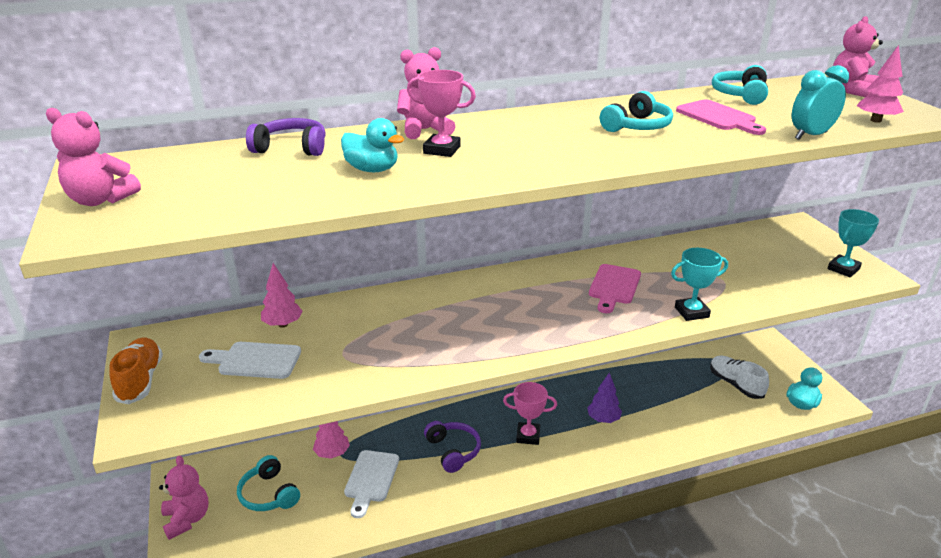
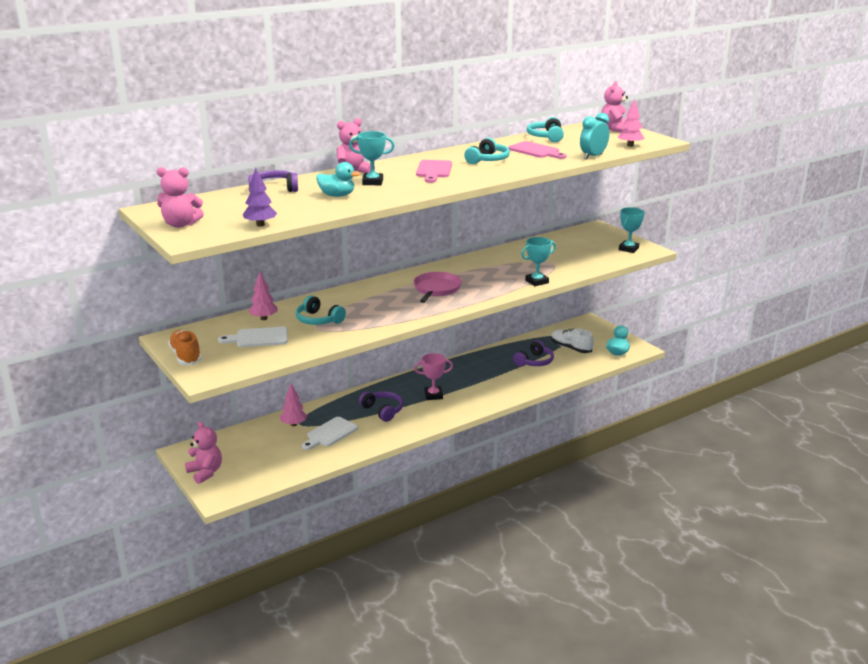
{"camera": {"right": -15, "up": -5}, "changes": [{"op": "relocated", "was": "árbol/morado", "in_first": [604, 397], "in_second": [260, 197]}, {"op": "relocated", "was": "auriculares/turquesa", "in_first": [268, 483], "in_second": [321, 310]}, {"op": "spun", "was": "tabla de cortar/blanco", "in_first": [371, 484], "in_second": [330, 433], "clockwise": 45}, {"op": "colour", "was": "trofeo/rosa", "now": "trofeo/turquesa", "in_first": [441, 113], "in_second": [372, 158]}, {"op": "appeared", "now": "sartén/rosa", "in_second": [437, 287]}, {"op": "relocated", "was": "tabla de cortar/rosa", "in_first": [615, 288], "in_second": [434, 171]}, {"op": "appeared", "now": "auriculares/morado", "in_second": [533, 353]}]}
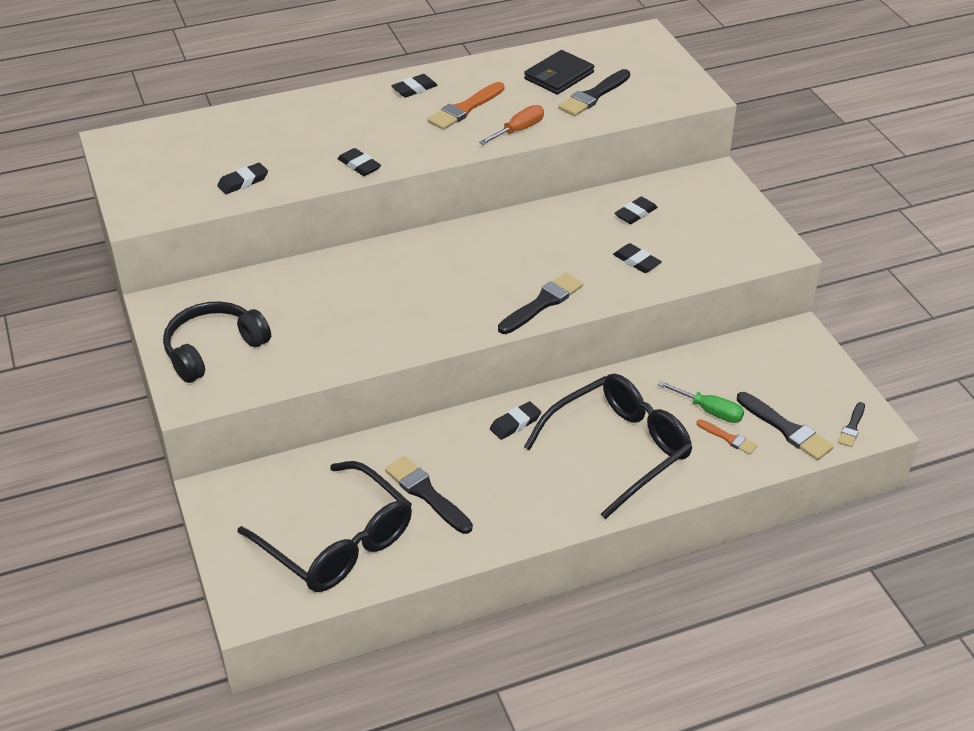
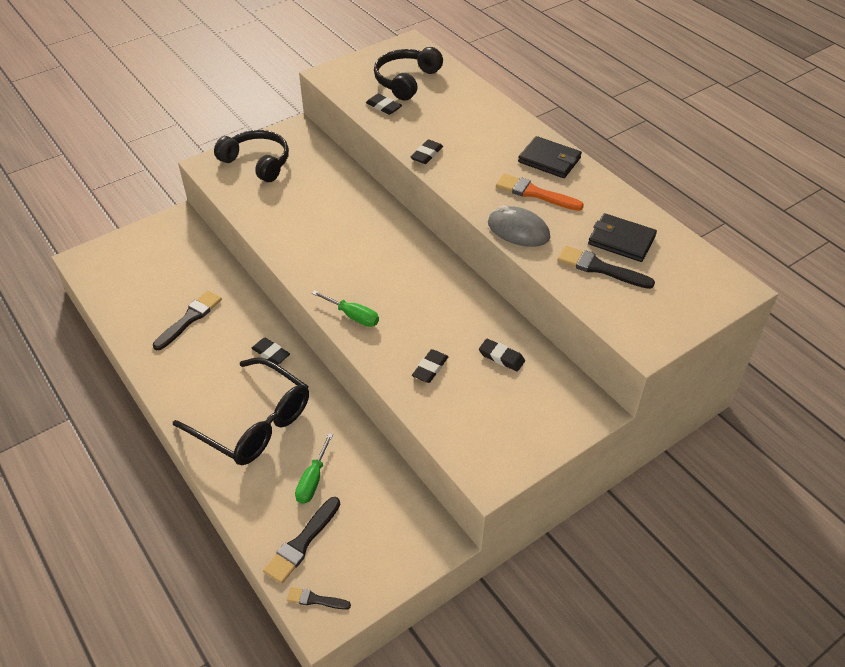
{"camera": {"right": 75, "up": 5}, "changes": [{"op": "exchanged", "was": "pincel/negro", "now": "destornillador/verde", "in_first": [540, 303], "in_second": [345, 309]}, {"op": "appeared", "now": "auriculares/negro", "in_second": [408, 74]}, {"op": "exchanged", "was": "destornillador/naranja", "now": "ratón/gris", "in_first": [511, 125], "in_second": [519, 226]}, {"op": "exchanged", "was": "goma de borrar/negro", "now": "cartera/negro", "in_first": [414, 86], "in_second": [550, 157]}, {"op": "missing", "was": "gafas/negro", "in_first": [325, 526]}, {"op": "missing", "was": "pincel/naranja", "in_first": [727, 437]}]}
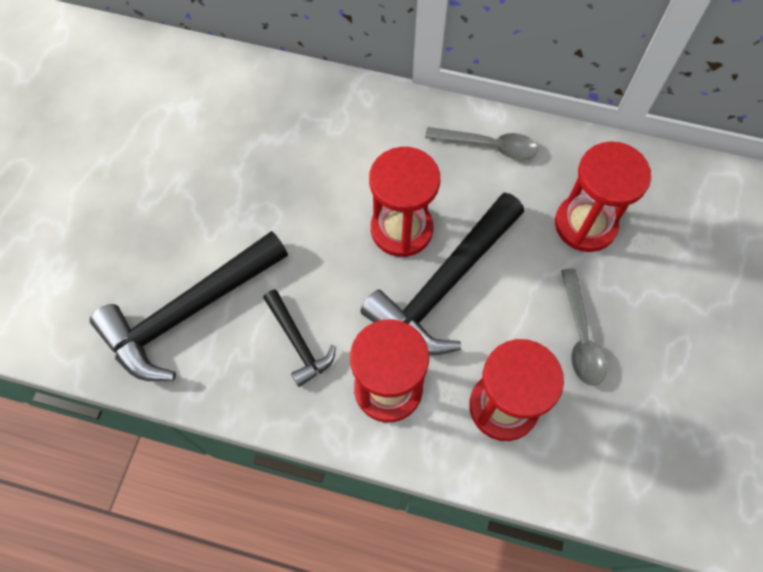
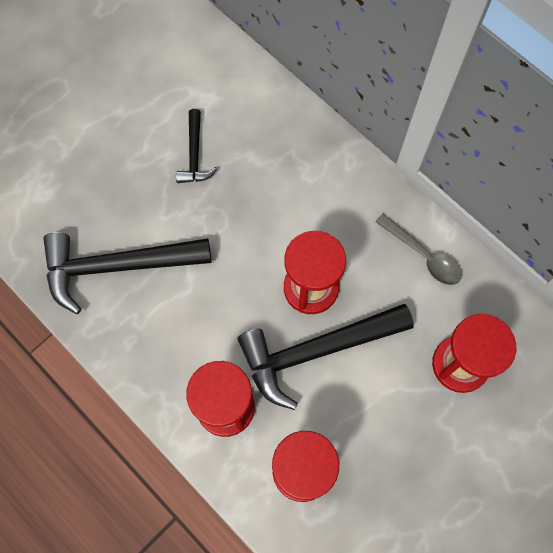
{"camera": {"right": 30, "up": 5}, "changes": [{"op": "relocated", "was": "martillo/negro", "in_first": [299, 338], "in_second": [196, 146]}, {"op": "missing", "was": "cuchara/gris", "in_first": [584, 327]}]}
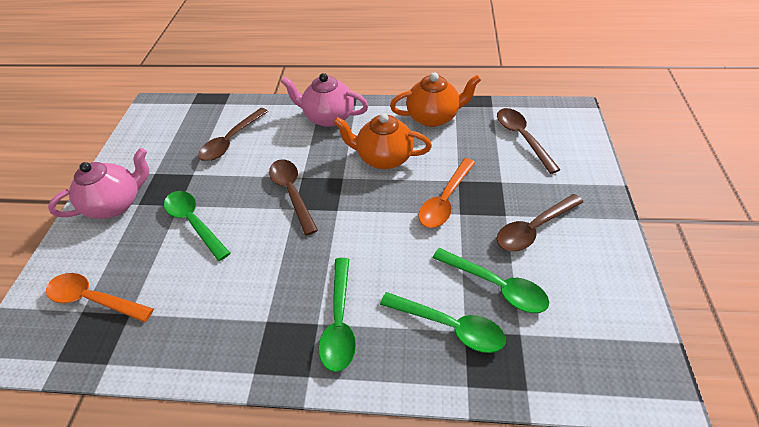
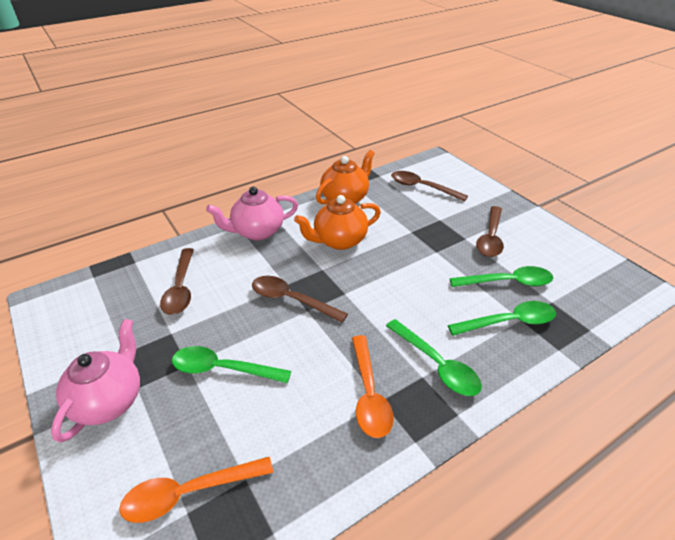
{"camera": {"right": -40, "up": -10}, "changes": [{"op": "relocated", "was": "cuchara/naranja", "in_first": [446, 193], "in_second": [373, 386]}]}
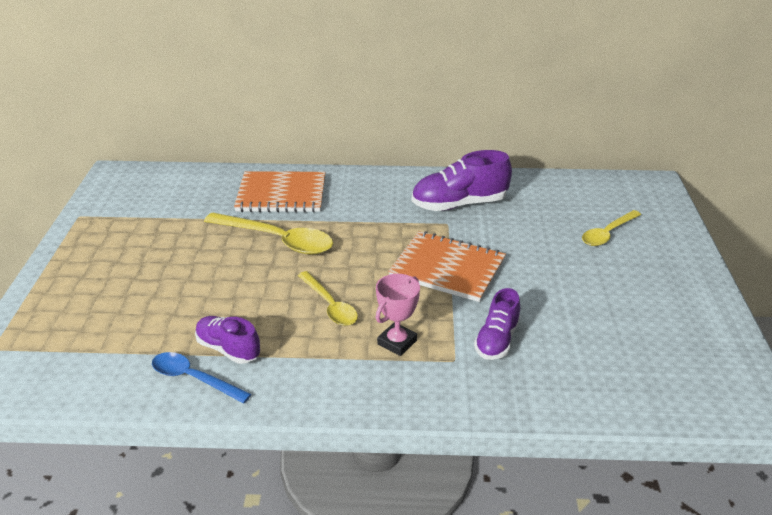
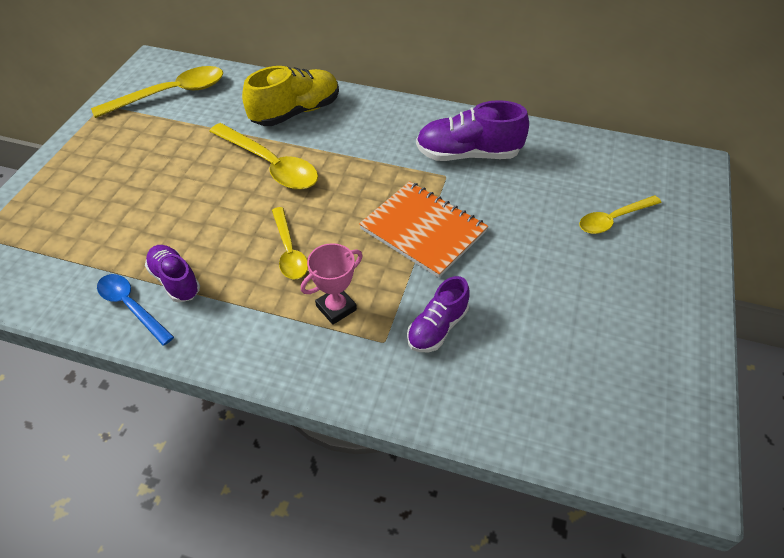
{"camera": {"right": 15, "up": 15}, "changes": [{"op": "appeared", "now": "cuchara/amarillo", "in_second": [157, 92]}, {"op": "exchanged", "was": "cuaderno/naranja", "now": "zapato/amarillo", "in_first": [279, 192], "in_second": [290, 96]}]}
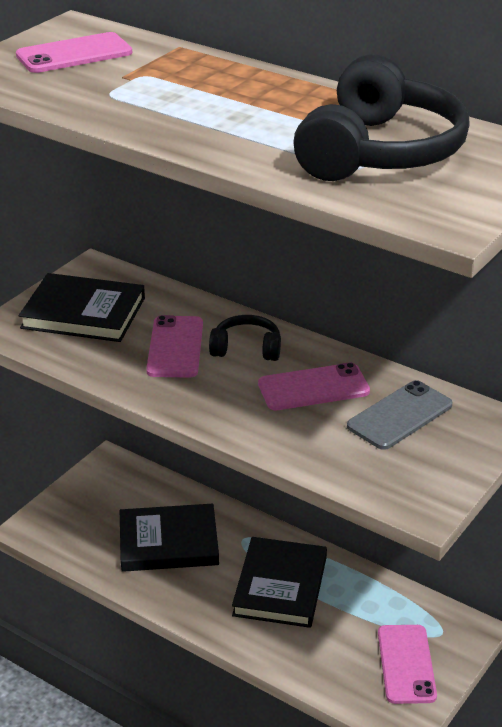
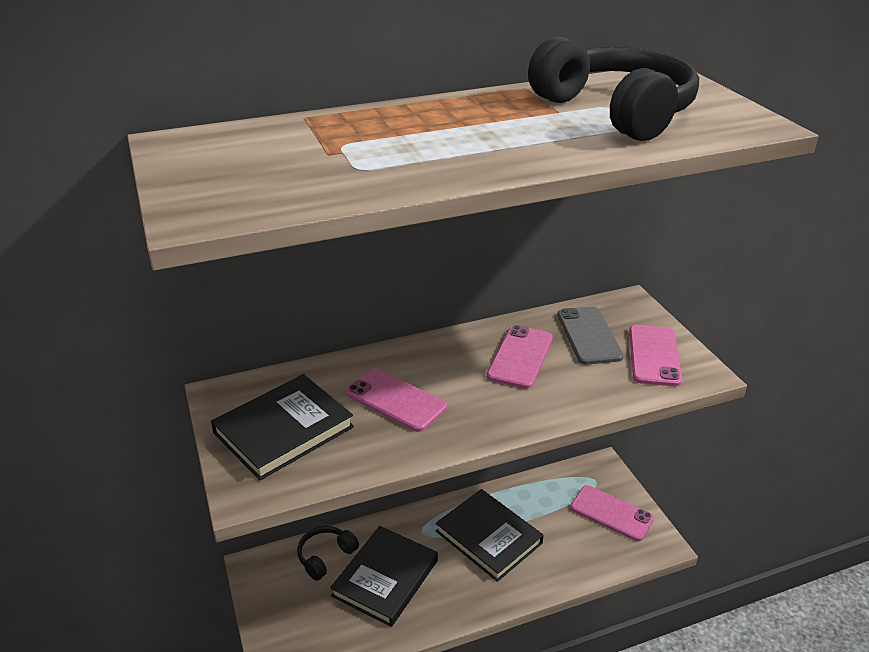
{"camera": {"right": -55, "up": 0}, "changes": [{"op": "relocated", "was": "auriculares/negro", "in_first": [245, 338], "in_second": [328, 553]}, {"op": "relocated", "was": "móvil/rosa", "in_first": [74, 52], "in_second": [655, 355]}]}
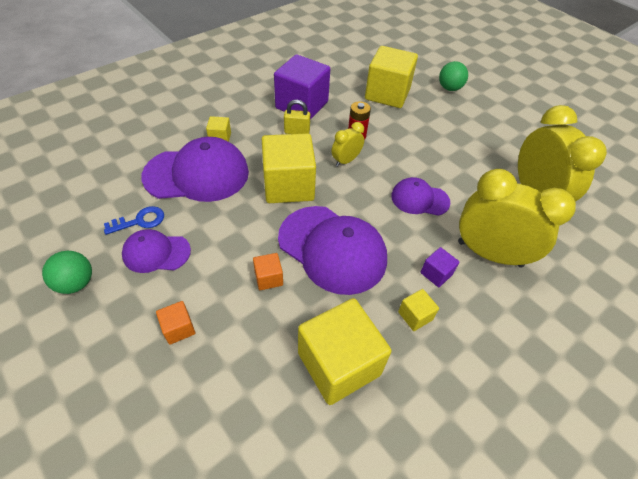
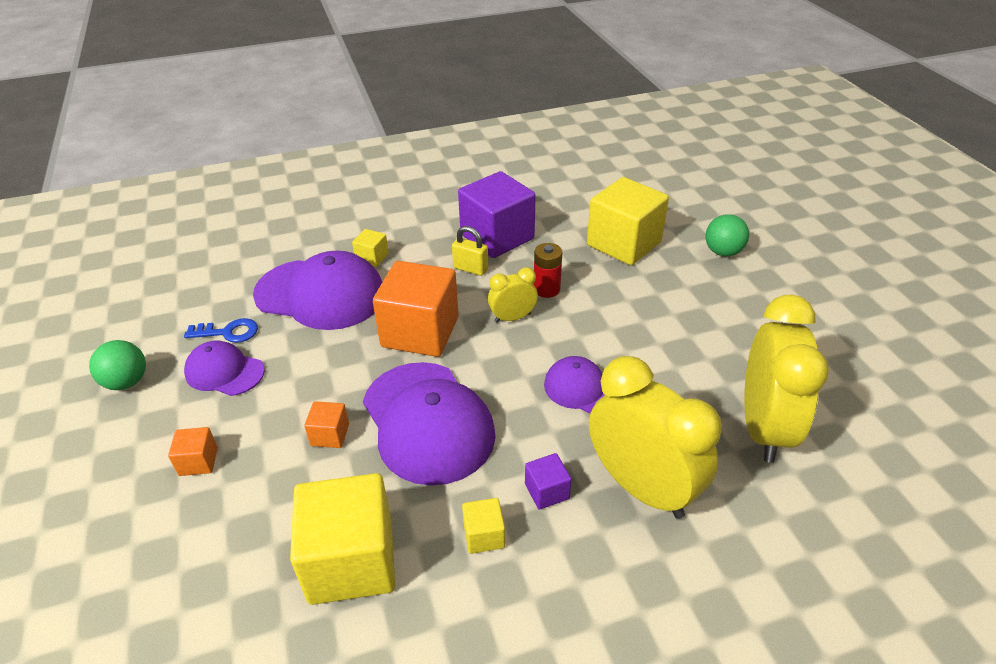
{"camera": {"right": 25, "up": -10}, "changes": [{"op": "colour", "was": "cubo/amarillo", "now": "cubo/naranja", "in_first": [289, 168], "in_second": [415, 309]}]}
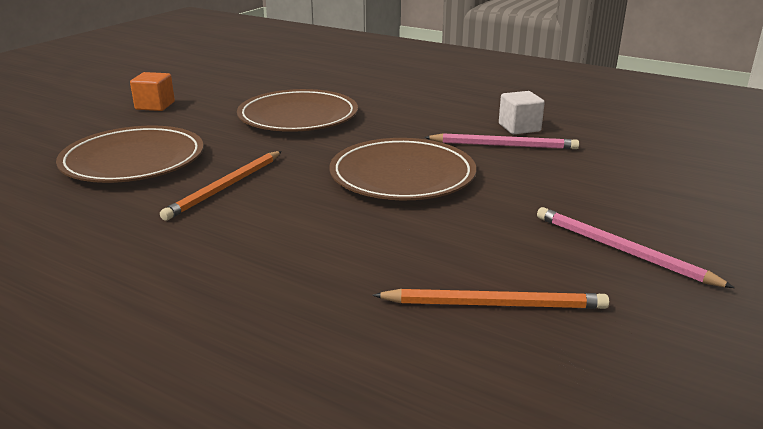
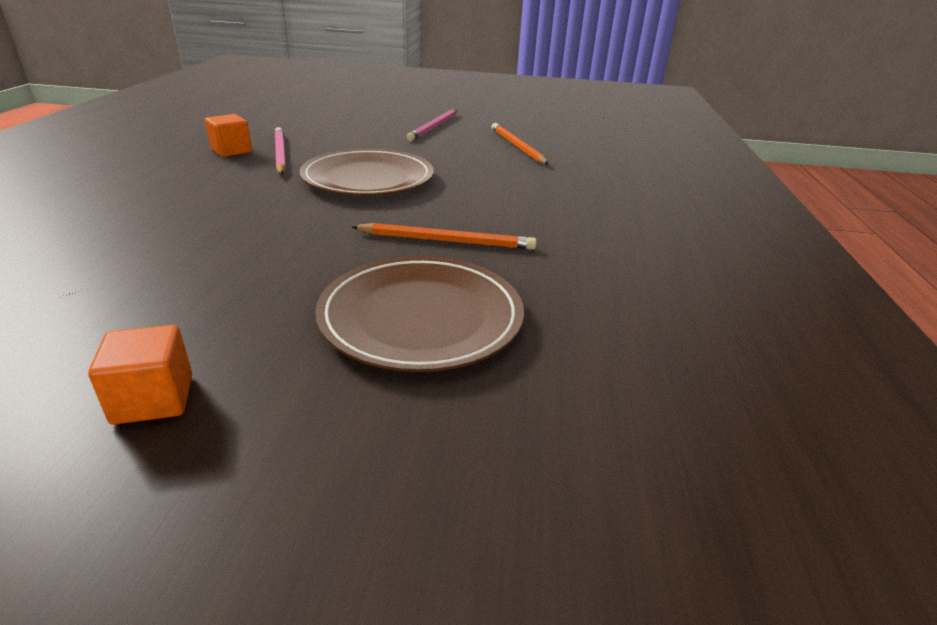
{"camera": {"right": -115, "up": 5}, "changes": [{"op": "colour", "was": "cubo/blanco", "now": "cubo/naranja", "in_first": [522, 112], "in_second": [228, 135]}, {"op": "missing", "was": "plato/marrón", "in_first": [297, 110]}]}
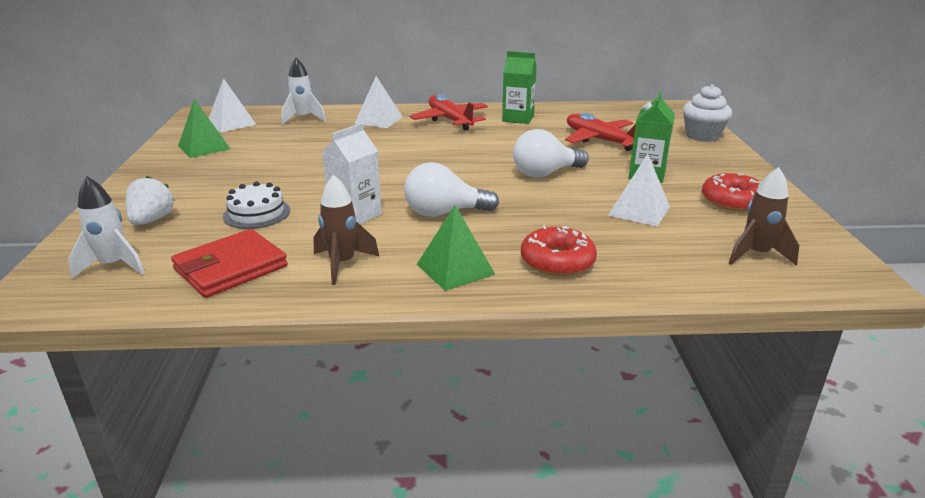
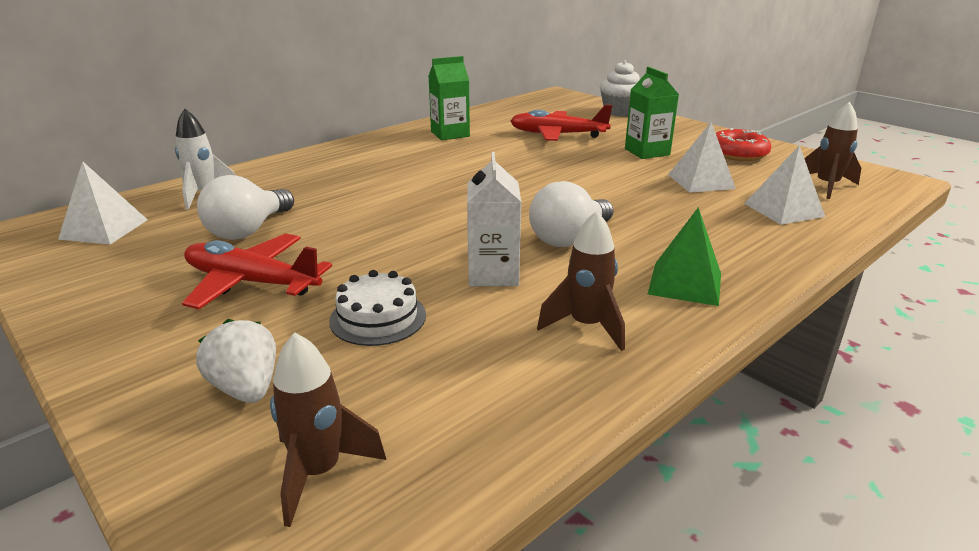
{"camera": {"right": -40, "up": 0}, "changes": [{"op": "relocated", "was": "avión/rojo", "in_first": [449, 112], "in_second": [257, 271]}, {"op": "relocated", "was": "bombilla/blanco", "in_first": [551, 153], "in_second": [245, 207]}, {"op": "colour", "was": "cohete/blanco", "now": "cohete/marrón", "in_first": [106, 227], "in_second": [328, 429]}, {"op": "relocated", "was": "pirámide/blanco", "in_first": [379, 102], "in_second": [784, 185]}, {"op": "missing", "was": "cartera/rojo", "in_first": [229, 263]}, {"op": "missing", "was": "pirámide/verde", "in_first": [204, 128]}, {"op": "missing", "was": "rosquilla/rojo", "in_first": [559, 250]}]}
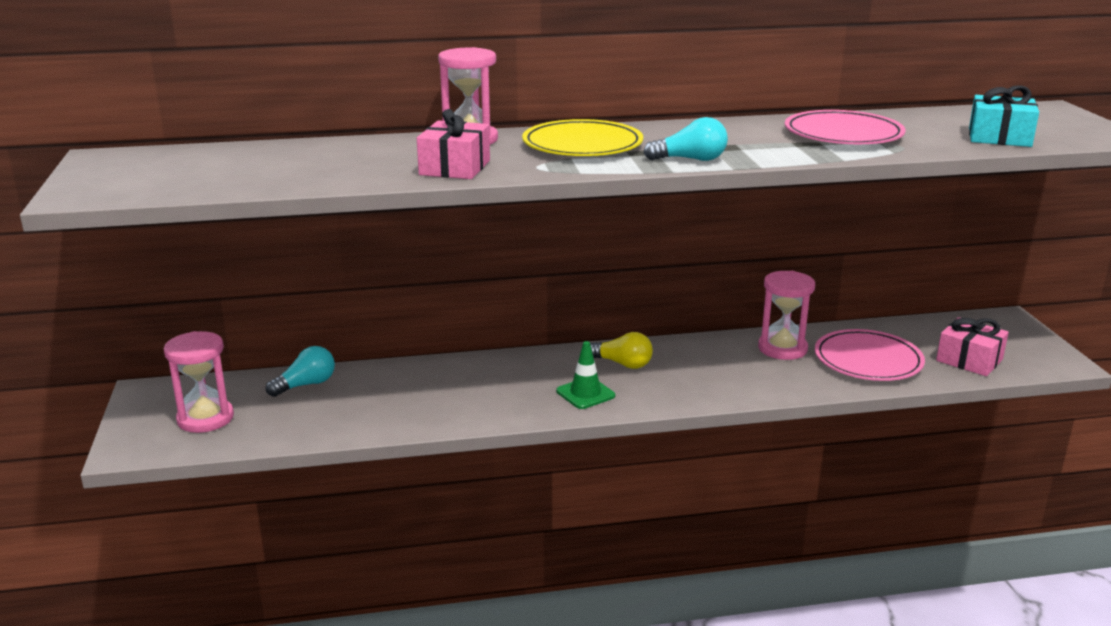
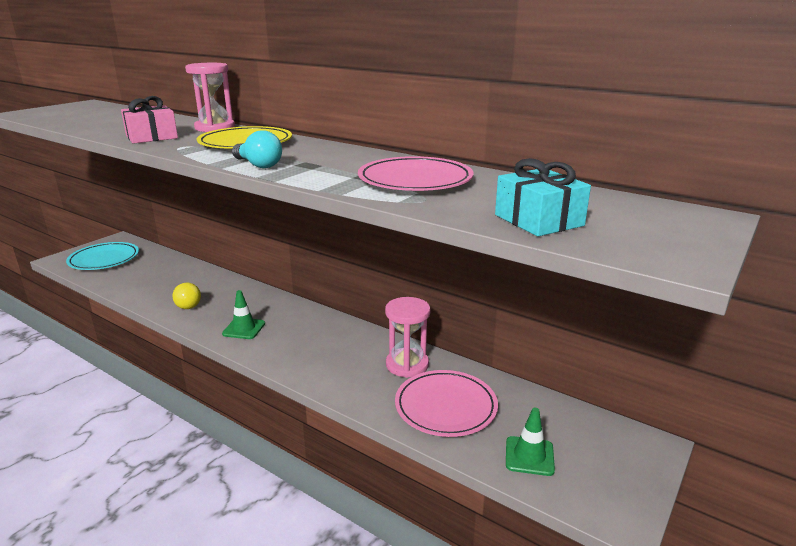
{"camera": {"right": 45, "up": 0}, "changes": [{"op": "exchanged", "was": "reloj de arena/rosa", "now": "plato/turquesa", "in_first": [199, 382], "in_second": [102, 256]}, {"op": "relocated", "was": "bombilla/amarillo", "in_first": [621, 350], "in_second": [187, 296]}, {"op": "exchanged", "was": "regalo/rosa", "now": "cono de tráfico/verde", "in_first": [972, 346], "in_second": [530, 442]}, {"op": "missing", "was": "bombilla/turquesa", "in_first": [300, 371]}]}
